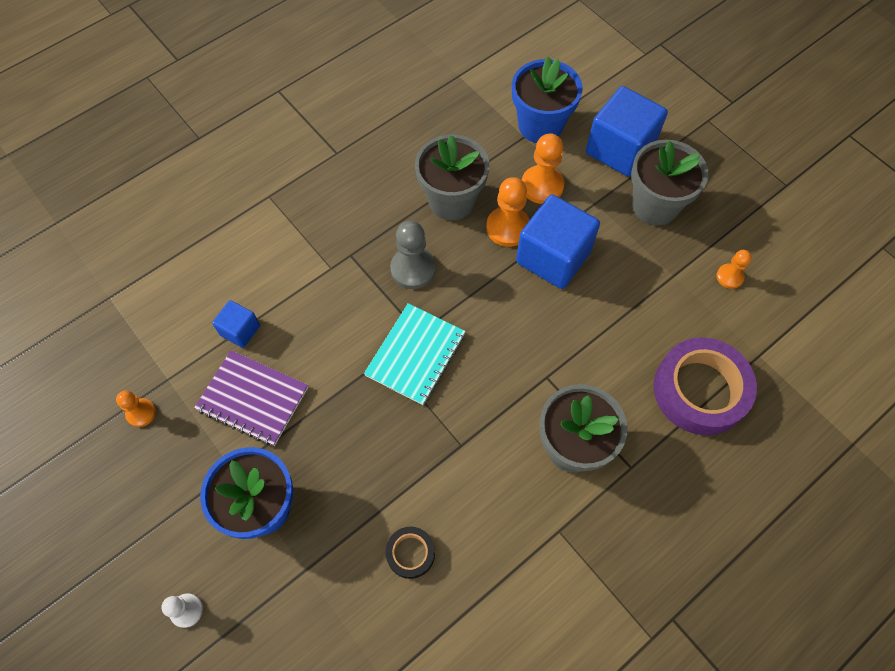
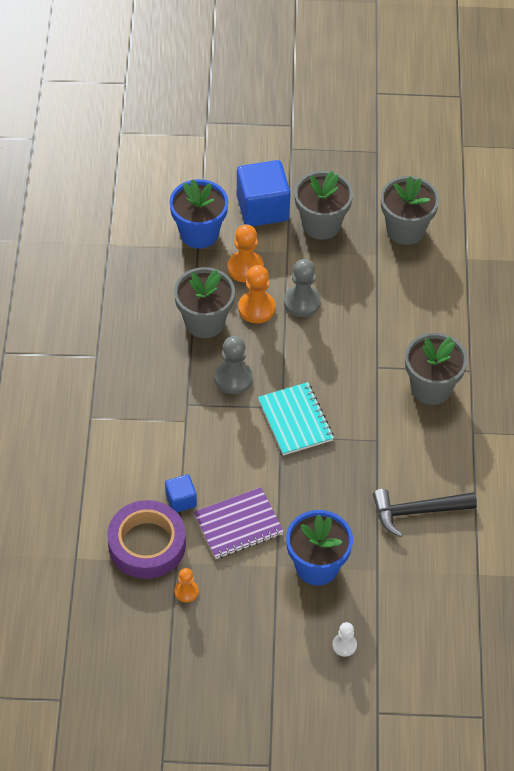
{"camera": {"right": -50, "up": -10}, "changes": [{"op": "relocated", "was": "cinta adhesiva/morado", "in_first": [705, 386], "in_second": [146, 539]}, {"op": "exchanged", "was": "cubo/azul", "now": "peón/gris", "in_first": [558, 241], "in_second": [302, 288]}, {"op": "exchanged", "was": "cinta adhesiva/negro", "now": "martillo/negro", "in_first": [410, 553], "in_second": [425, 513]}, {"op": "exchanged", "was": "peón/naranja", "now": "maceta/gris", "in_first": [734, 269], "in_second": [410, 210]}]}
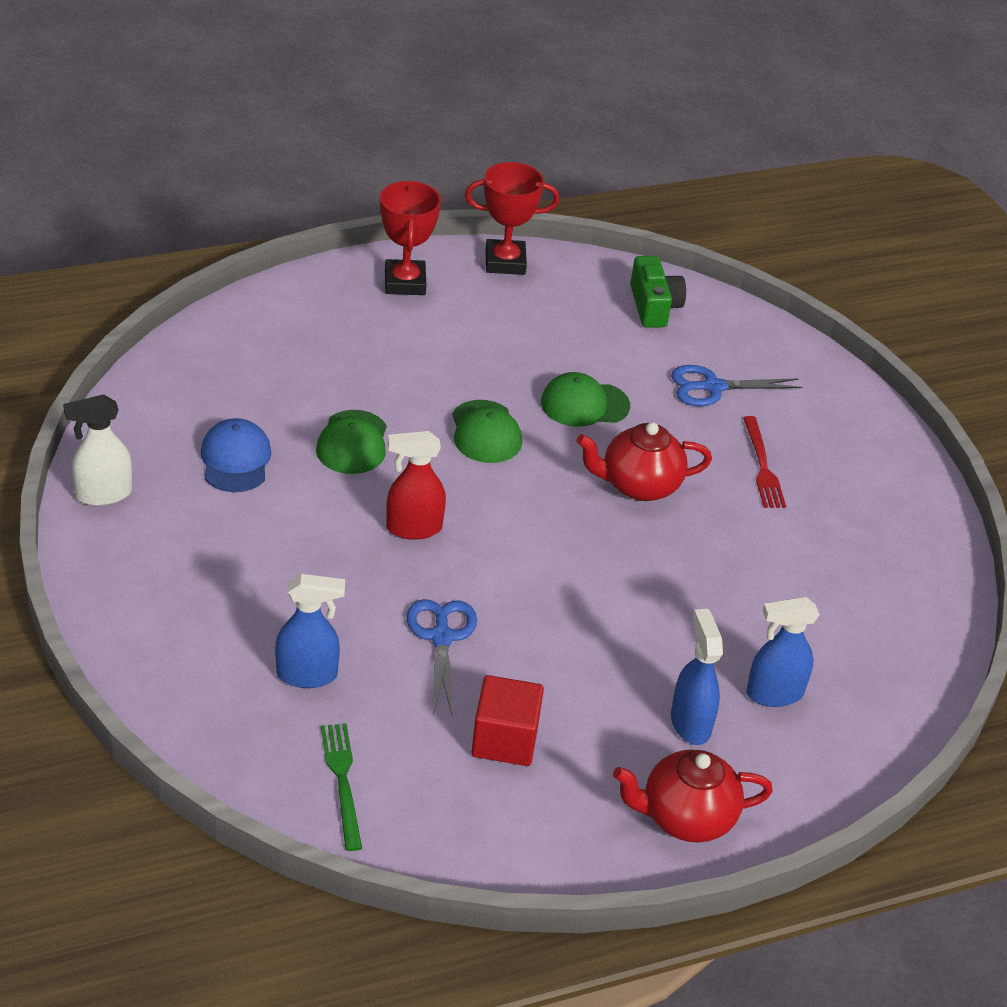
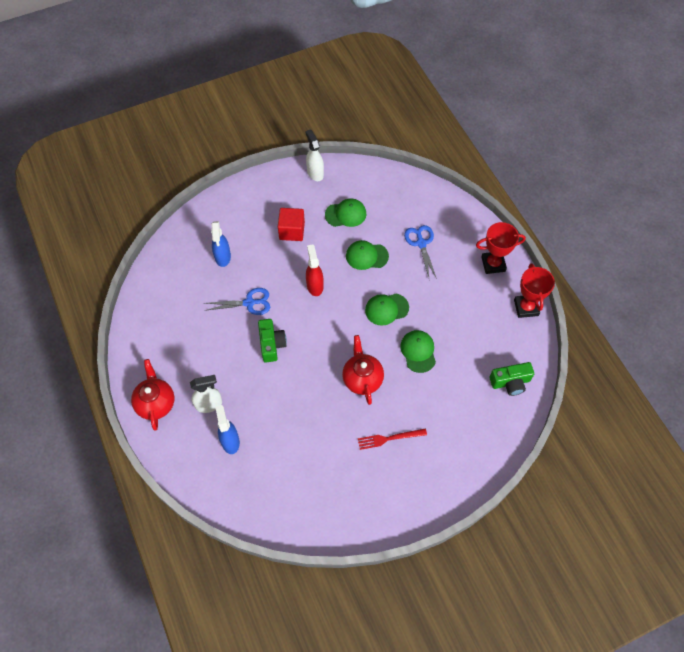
{"camera": {"right": 90, "up": 20}, "changes": [{"op": "colour", "was": "pulverizador/azul", "now": "pulverizador/blanco", "in_first": [697, 677], "in_second": [206, 394]}, {"op": "appeared", "now": "cámara/verde", "in_second": [272, 340]}, {"op": "relocated", "was": "cubo/rojo", "in_first": [507, 720], "in_second": [291, 224]}, {"op": "colour", "was": "gorra/azul", "now": "gorra/verde", "in_first": [236, 455], "in_second": [345, 213]}, {"op": "relocated", "was": "tijeras/azul", "in_first": [737, 385], "in_second": [420, 252]}, {"op": "missing", "was": "tenedor/verde", "in_first": [341, 787]}]}
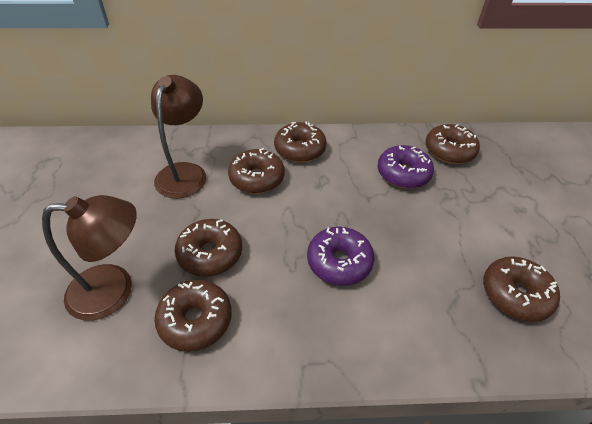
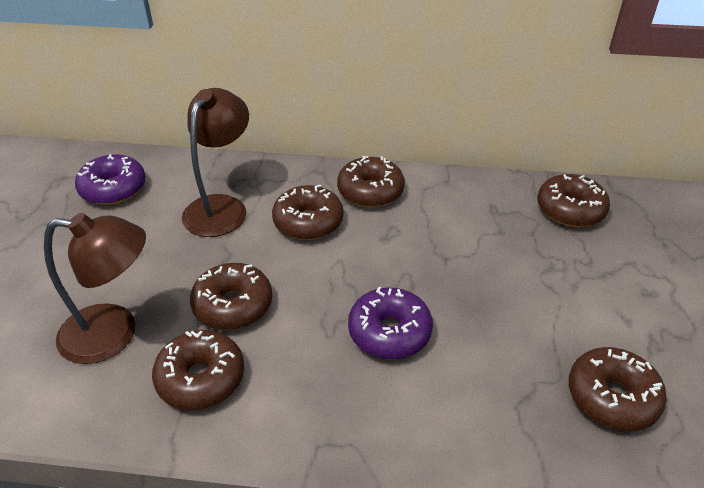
{"camera": {"right": 10, "up": -5}, "changes": [{"op": "relocated", "was": "rosquilla/morado", "in_first": [406, 167], "in_second": [110, 179]}]}
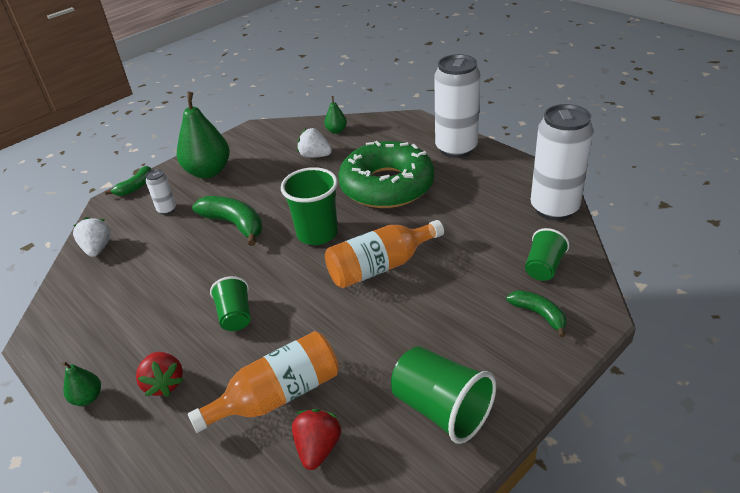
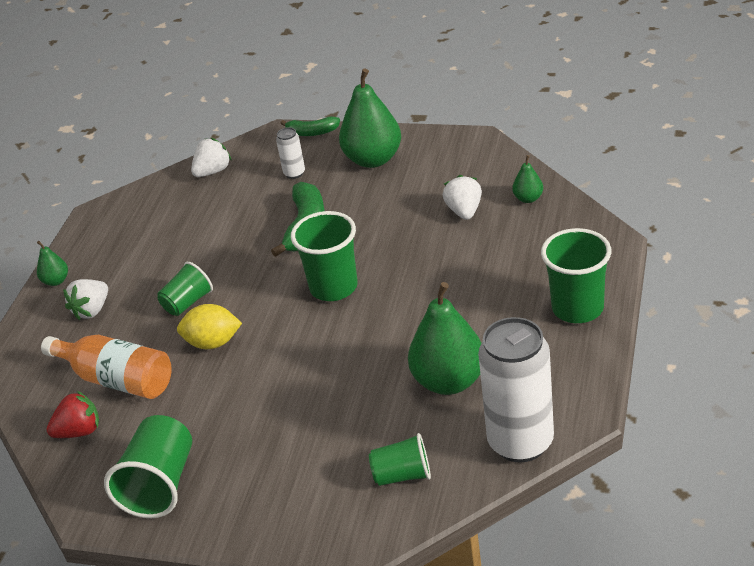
{"camera": {"right": 60, "up": 0}, "changes": [{"op": "colour", "was": "fresa/rojo", "now": "fresa/blanco", "in_first": [159, 374], "in_second": [85, 300]}, {"op": "appeared", "now": "limón/amarillo", "in_second": [209, 326]}, {"op": "appeared", "now": "pera/verde", "in_second": [445, 338]}, {"op": "exchanged", "was": "lata/blanco", "now": "vaso/verde", "in_first": [457, 106], "in_second": [576, 275]}, {"op": "missing", "was": "botella/naranja", "in_first": [384, 254]}, {"op": "missing", "was": "rosquilla/verde", "in_first": [386, 174]}, {"op": "missing", "was": "plátano/verde", "in_first": [536, 313]}]}
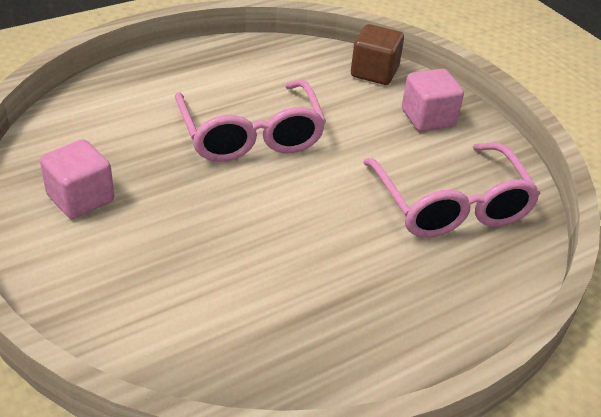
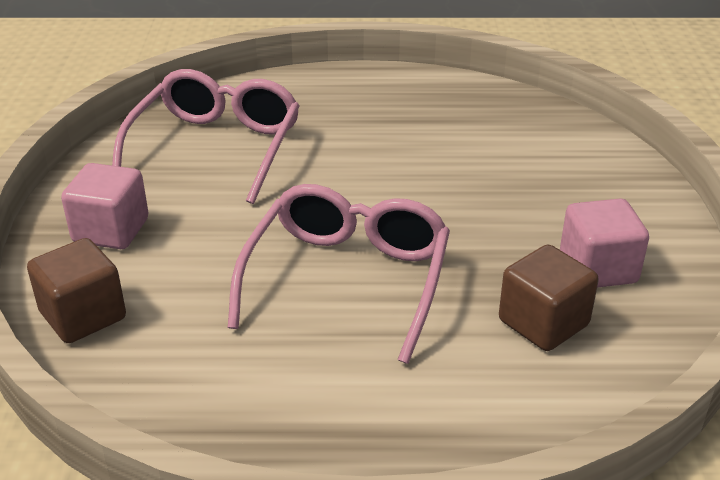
{"camera": {"right": -145, "up": -5}, "changes": [{"op": "appeared", "now": "cubo/marrón", "in_second": [549, 297]}]}
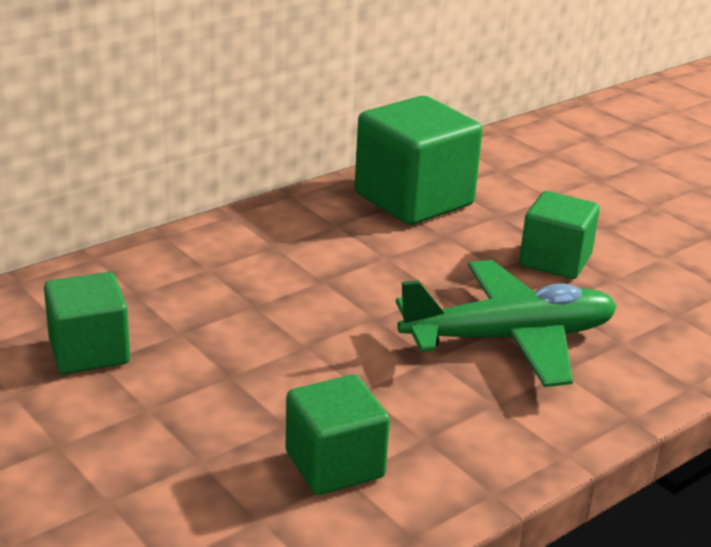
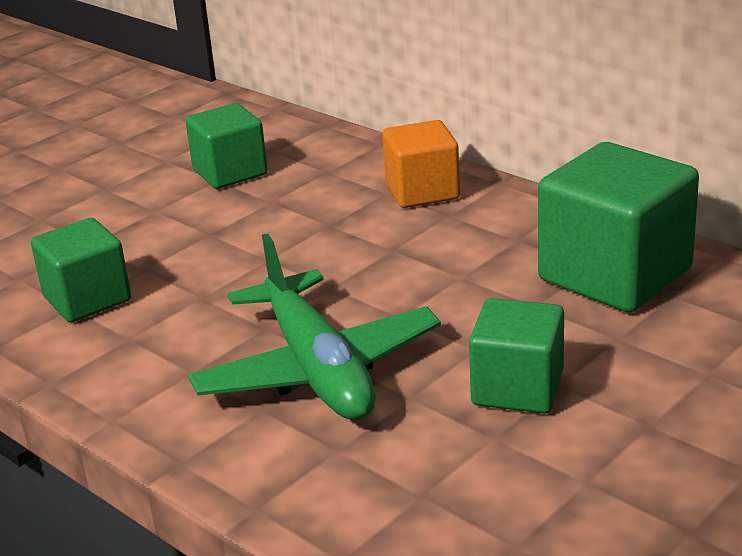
{"camera": {"right": 85, "up": 0}, "changes": [{"op": "appeared", "now": "cubo/naranja", "in_second": [421, 164]}]}
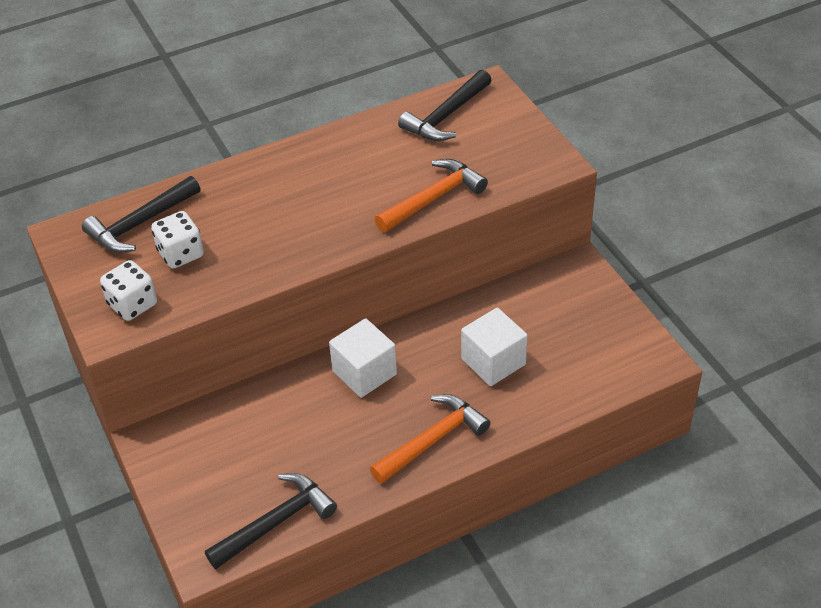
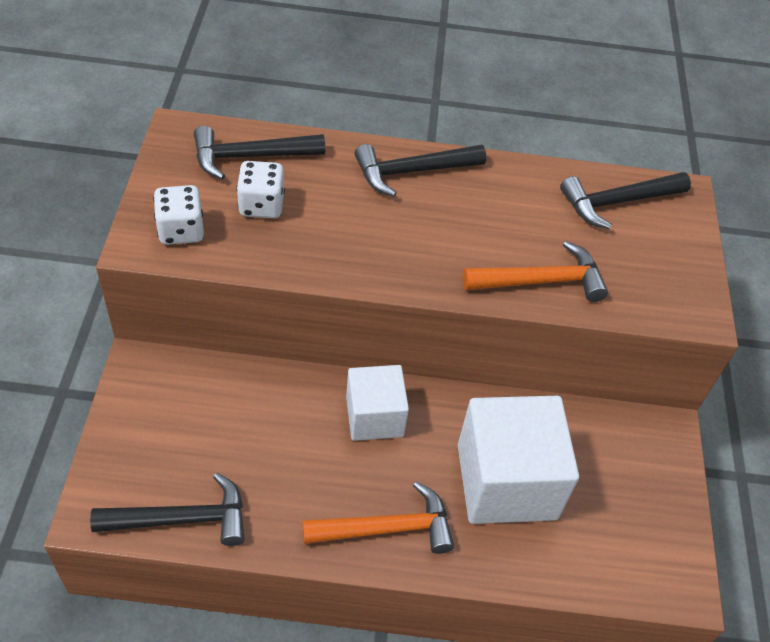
{"camera": {"right": 25, "up": 5}, "changes": [{"op": "appeared", "now": "martillo/negro", "in_second": [420, 170]}, {"op": "size", "was": "cubo/blanco", "in_first": [494, 347], "in_second": [518, 460], "ratio": 1.65}]}
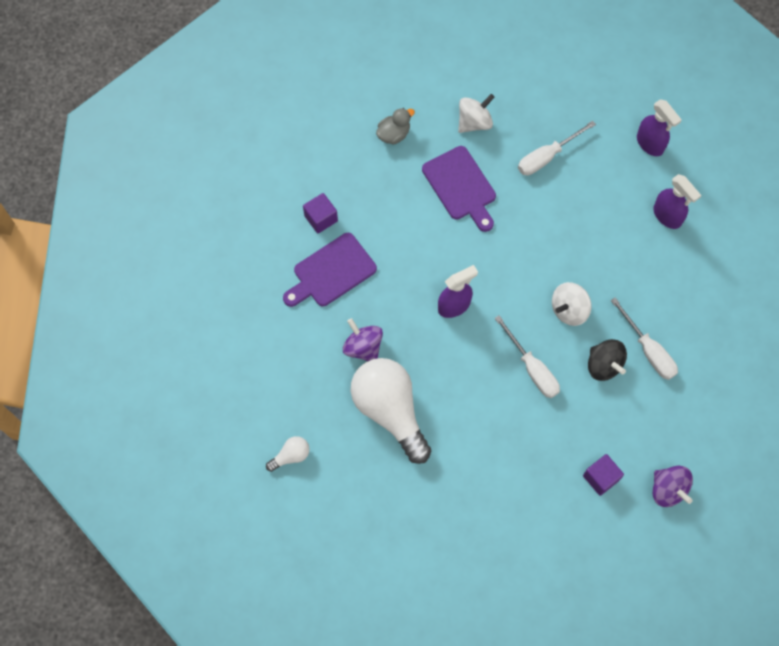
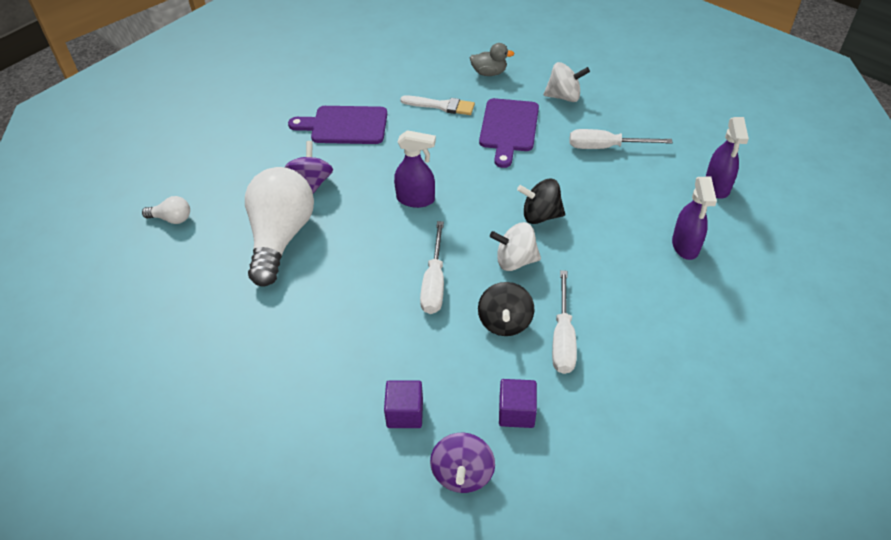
{"camera": {"right": 40, "up": -20}, "changes": [{"op": "appeared", "now": "pincel/blanco", "in_second": [437, 105]}, {"op": "relocated", "was": "cubo/morado", "in_first": [320, 213], "in_second": [518, 403]}, {"op": "appeared", "now": "peonza/negro", "in_second": [541, 201]}]}
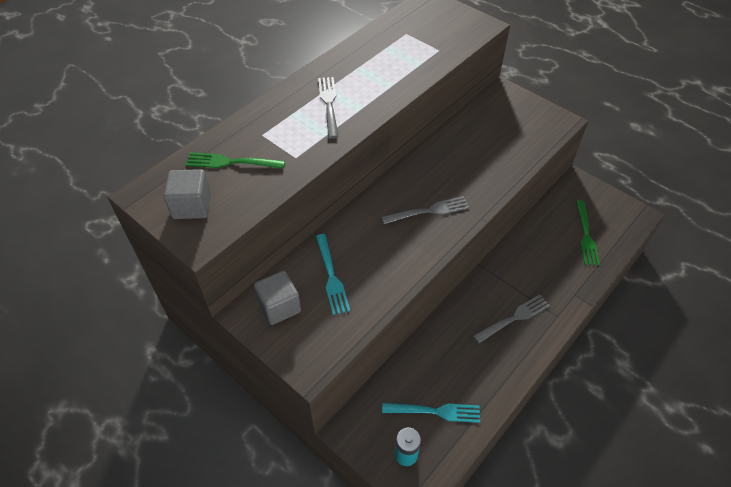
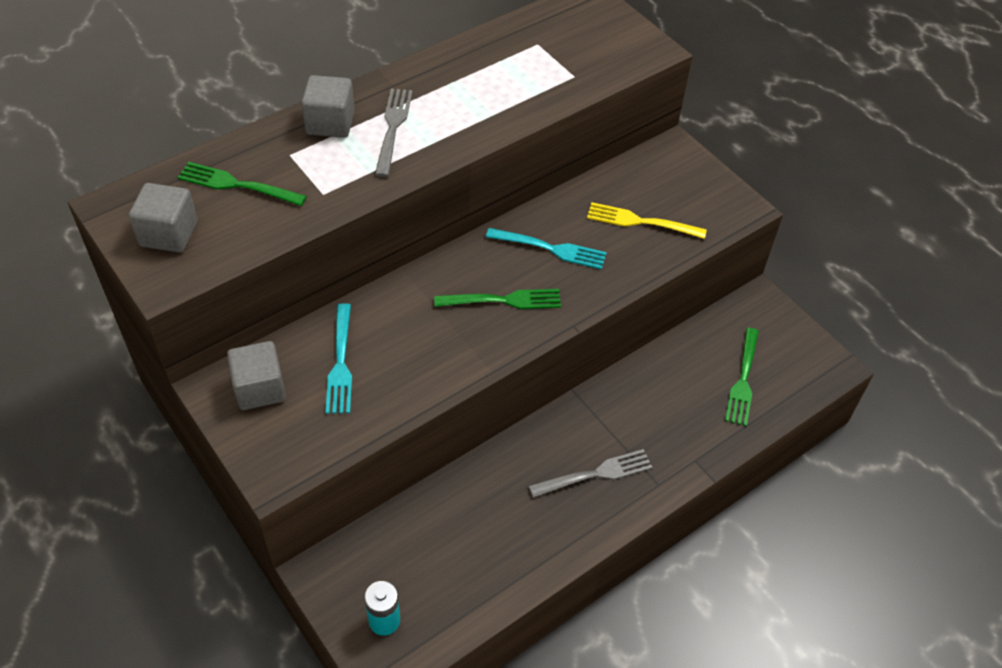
{"camera": {"right": 10, "up": 0}, "changes": [{"op": "appeared", "now": "cubo/gris", "in_second": [328, 106]}, {"op": "colour", "was": "tenedor/gris", "now": "tenedor/verde", "in_first": [425, 210], "in_second": [497, 299]}, {"op": "relocated", "was": "tenedor/turquesa", "in_first": [431, 413], "in_second": [546, 248]}, {"op": "appeared", "now": "tenedor/amarillo", "in_second": [647, 220]}]}
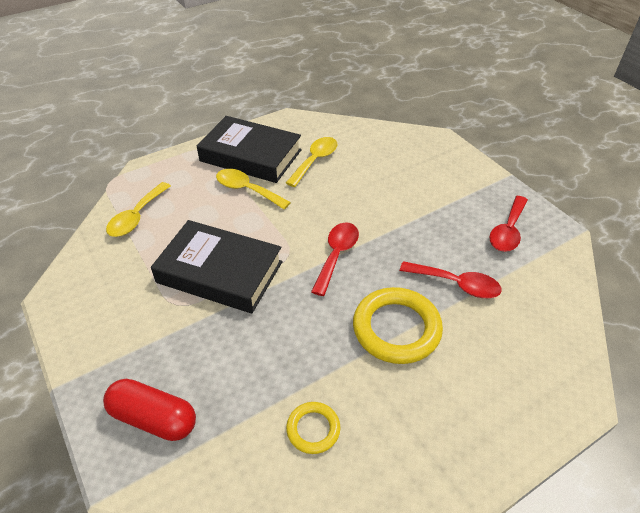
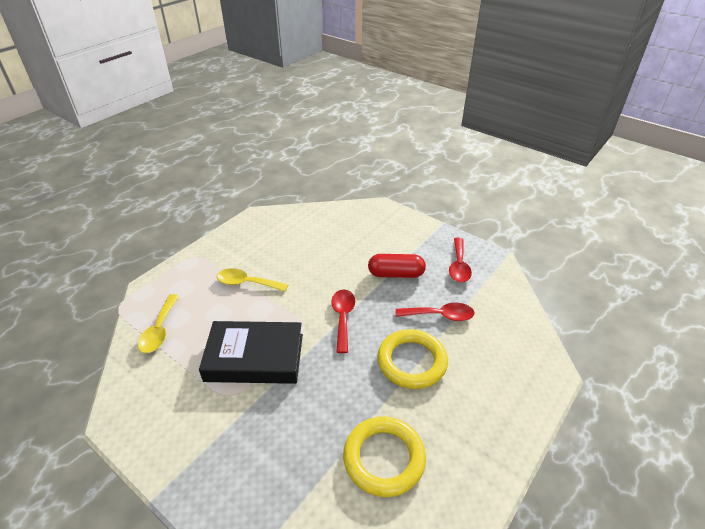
{"camera": {"right": -20, "up": -5}, "changes": [{"op": "size", "was": "anillo/amarillo", "in_first": [313, 428], "in_second": [384, 456], "ratio": 1.89}, {"op": "relocated", "was": "cápsula/rojo", "in_first": [149, 410], "in_second": [397, 266]}, {"op": "missing", "was": "libro/negro", "in_first": [249, 149]}, {"op": "missing", "was": "cuchara/amarillo", "in_first": [312, 162]}]}
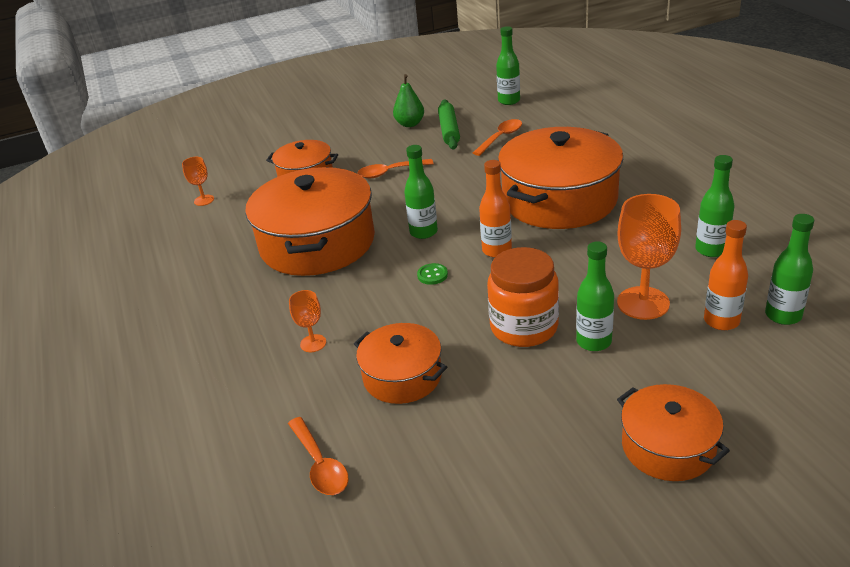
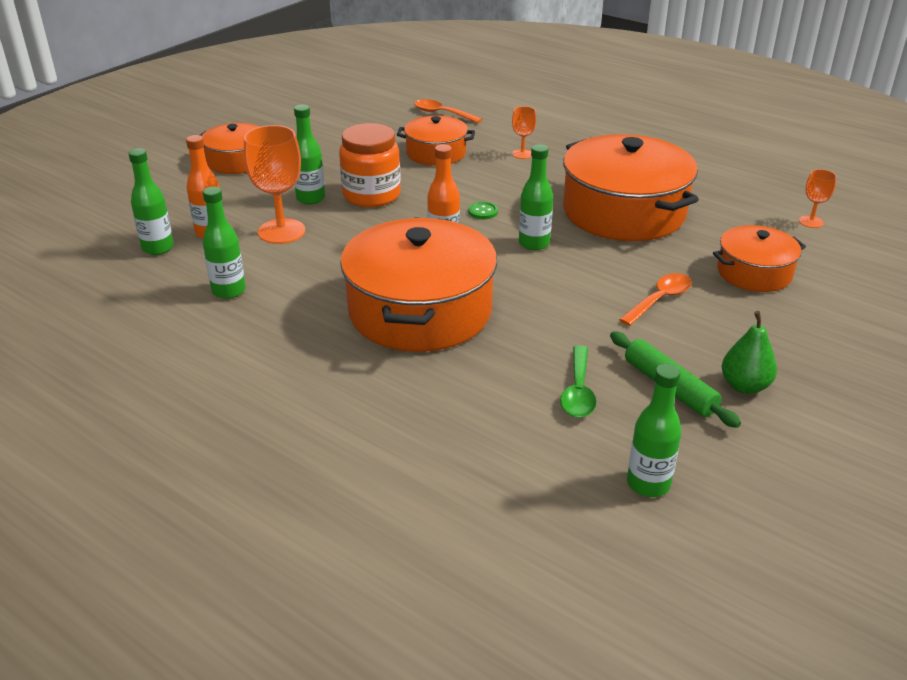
{"camera": {"right": 145, "up": 0}, "changes": [{"op": "colour", "was": "cuchara/naranja", "now": "cuchara/verde", "in_first": [497, 137], "in_second": [578, 382]}]}
